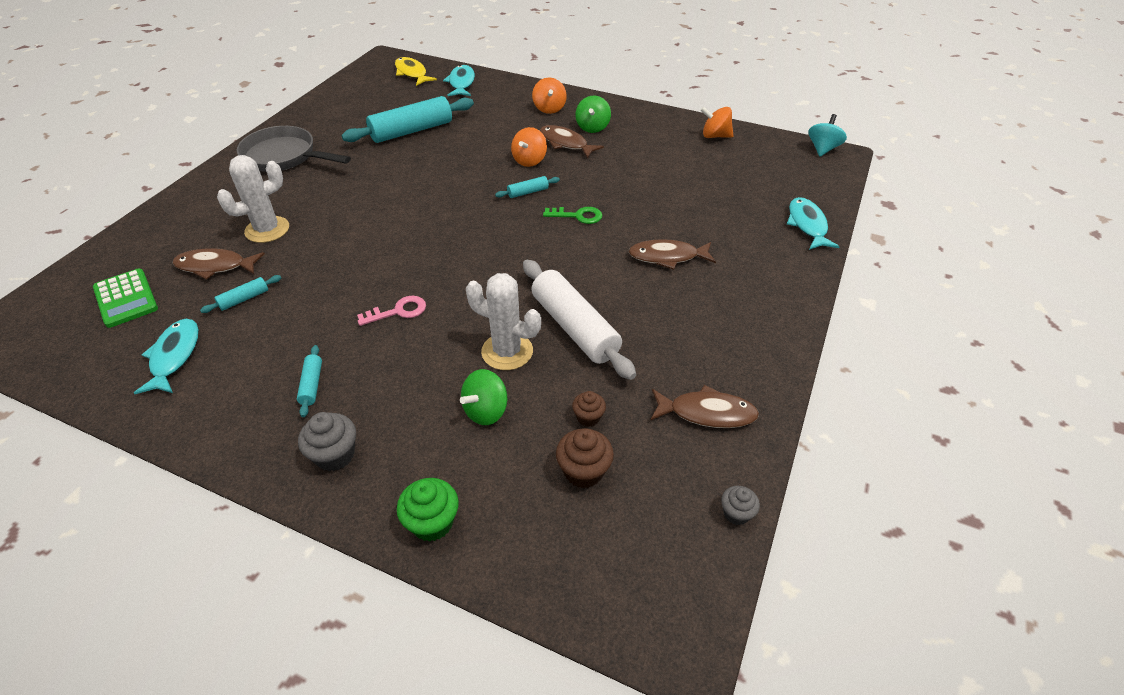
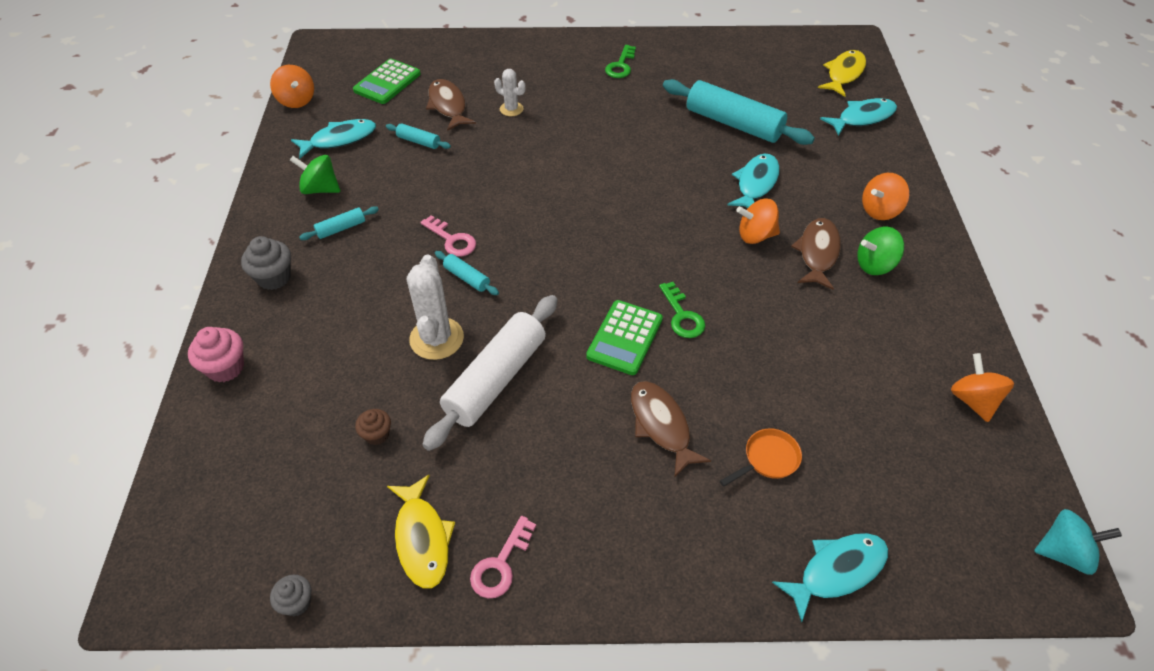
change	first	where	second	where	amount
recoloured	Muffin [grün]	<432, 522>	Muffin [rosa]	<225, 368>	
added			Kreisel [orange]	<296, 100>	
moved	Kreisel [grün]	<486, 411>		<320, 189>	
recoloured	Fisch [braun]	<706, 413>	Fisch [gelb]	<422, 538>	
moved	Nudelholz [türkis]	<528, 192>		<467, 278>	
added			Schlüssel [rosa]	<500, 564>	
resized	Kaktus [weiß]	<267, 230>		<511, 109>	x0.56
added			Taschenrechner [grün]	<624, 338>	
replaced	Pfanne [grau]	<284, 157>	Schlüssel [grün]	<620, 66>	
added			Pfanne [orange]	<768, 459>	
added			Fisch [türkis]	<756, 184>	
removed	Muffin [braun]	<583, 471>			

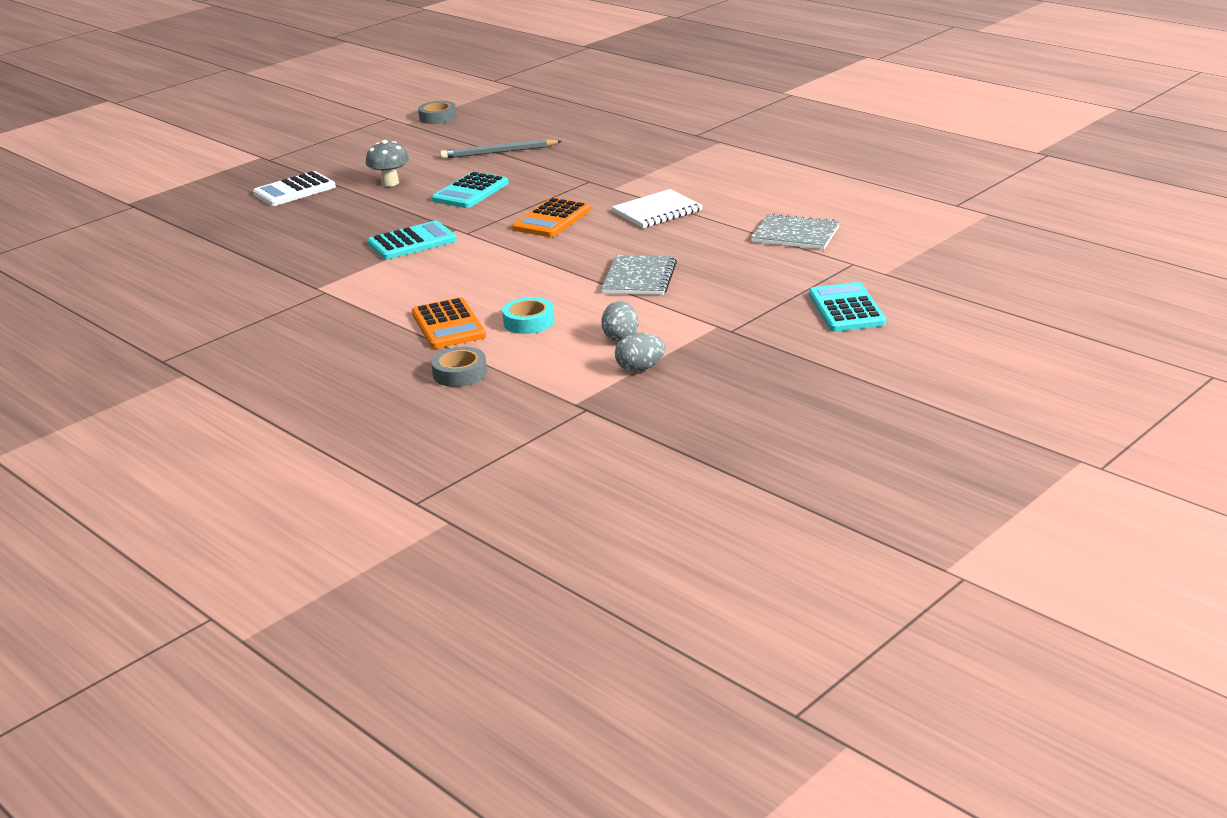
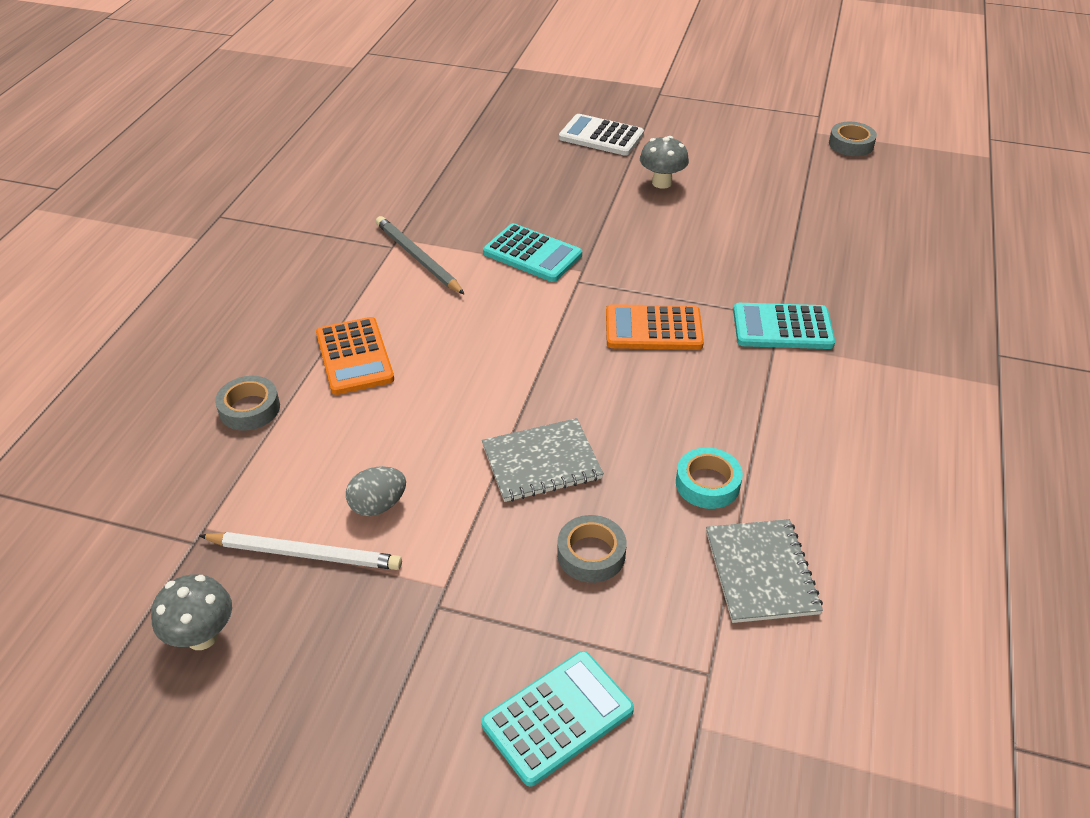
change	first	where	second	where	amount
added			Pilz [grau]	<202, 636>	
replaced	Ei [grau]	<640, 368>	Bleistift [weiß]	<305, 554>	
turned	Taschenrechner [orange]	<448, 325>		<354, 356>	60 degrees counterclockwise
moved	Bleistift [grau]	<499, 152>		<418, 258>	
added			Klebeband [grau]	<591, 554>	
moved	Klebeband [türkis]	<529, 322>		<707, 484>	
moved	Taschenrechner [türkis]	<470, 192>		<782, 327>	
removed	Notizbuch [weiß]	<657, 211>			

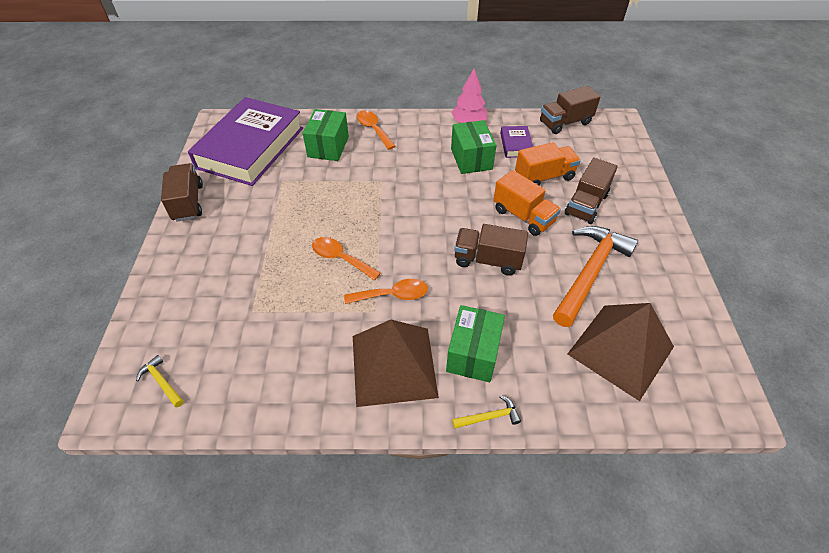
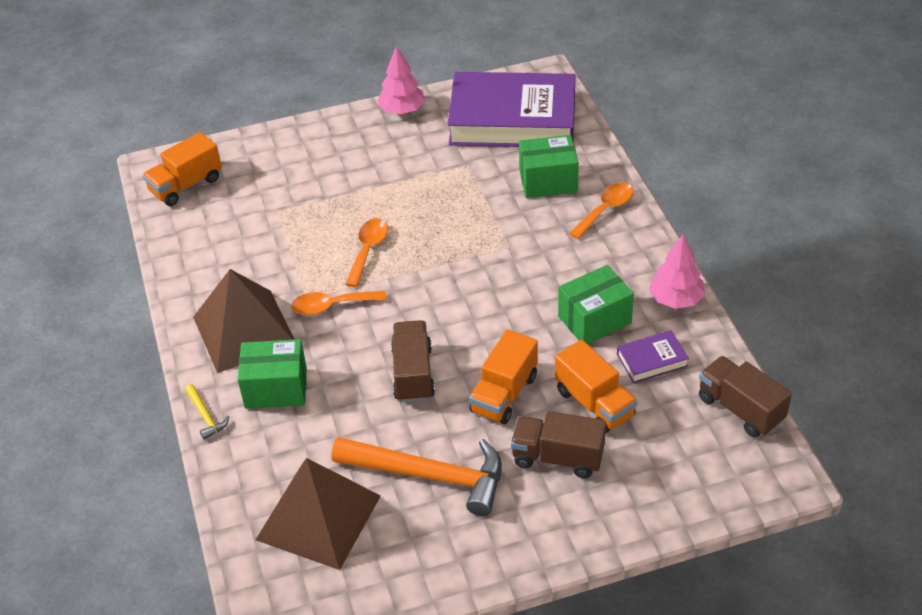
change	first	where	second	where	amount
replaced	Hammer [gelb]	<161, 382>	Lastwagen [orange]	<186, 185>	
turned	Löffel [orange]	<393, 295>		<332, 306>	105 degrees clockwise
replaced	Lastwagen [braun]	<188, 202>	Baum [rosa]	<402, 110>	

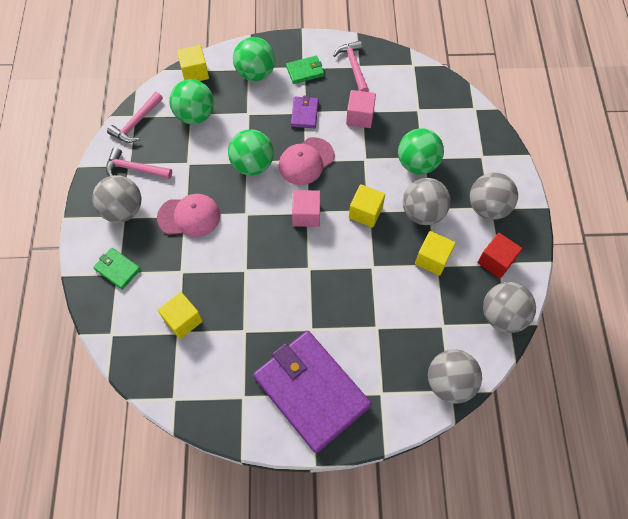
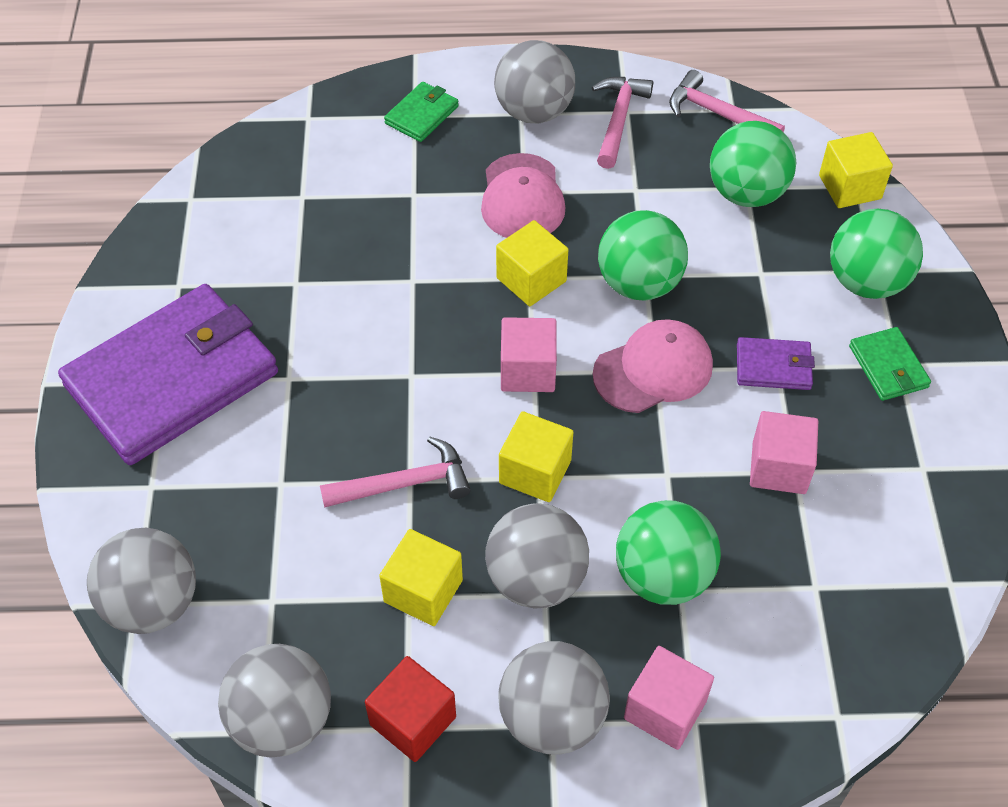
change	first	where	second	where	amount
moved	Hammer [rosa]	<353, 66>		<405, 483>	
moved	Kubus [gelb]	<183, 320>		<531, 279>	
turned	Kappe [rosa]	<306, 161>		<653, 370>	105 degrees clockwise
added			Kubus [rosa]	<665, 709>	

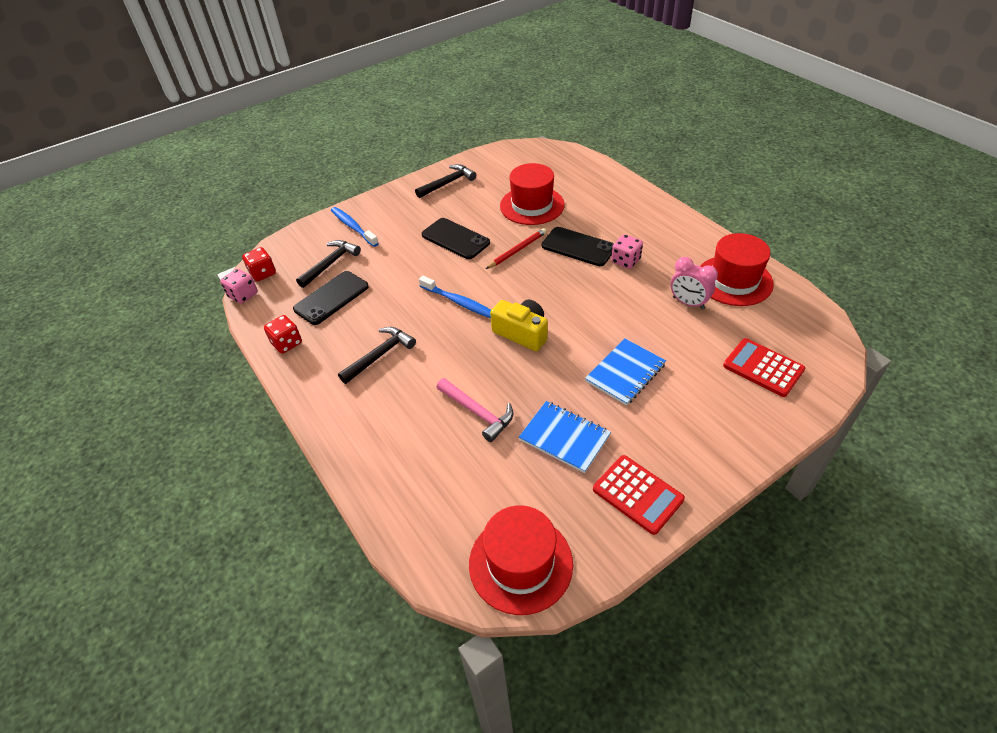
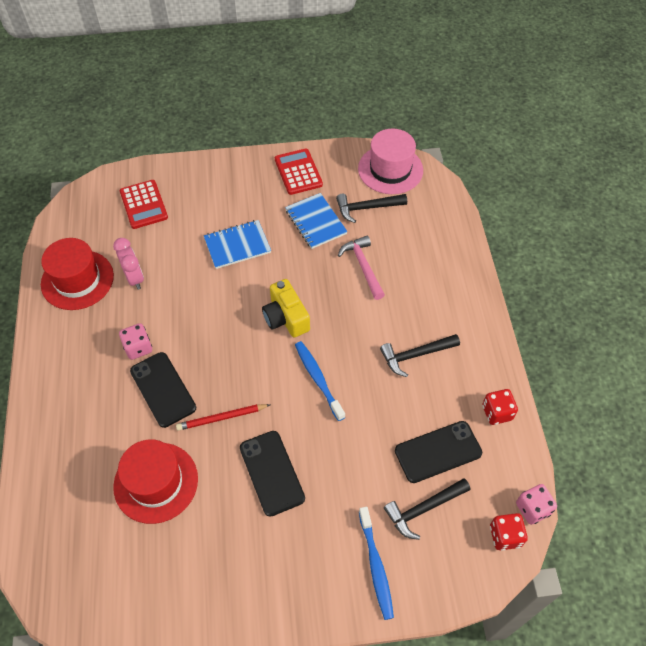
change	first	where	second	where	amount
moved	Hammer [schwarz]	<447, 183>		<367, 208>	
recoloured	Hut [rot]	<520, 563>	Hut [rosa]	<390, 169>	

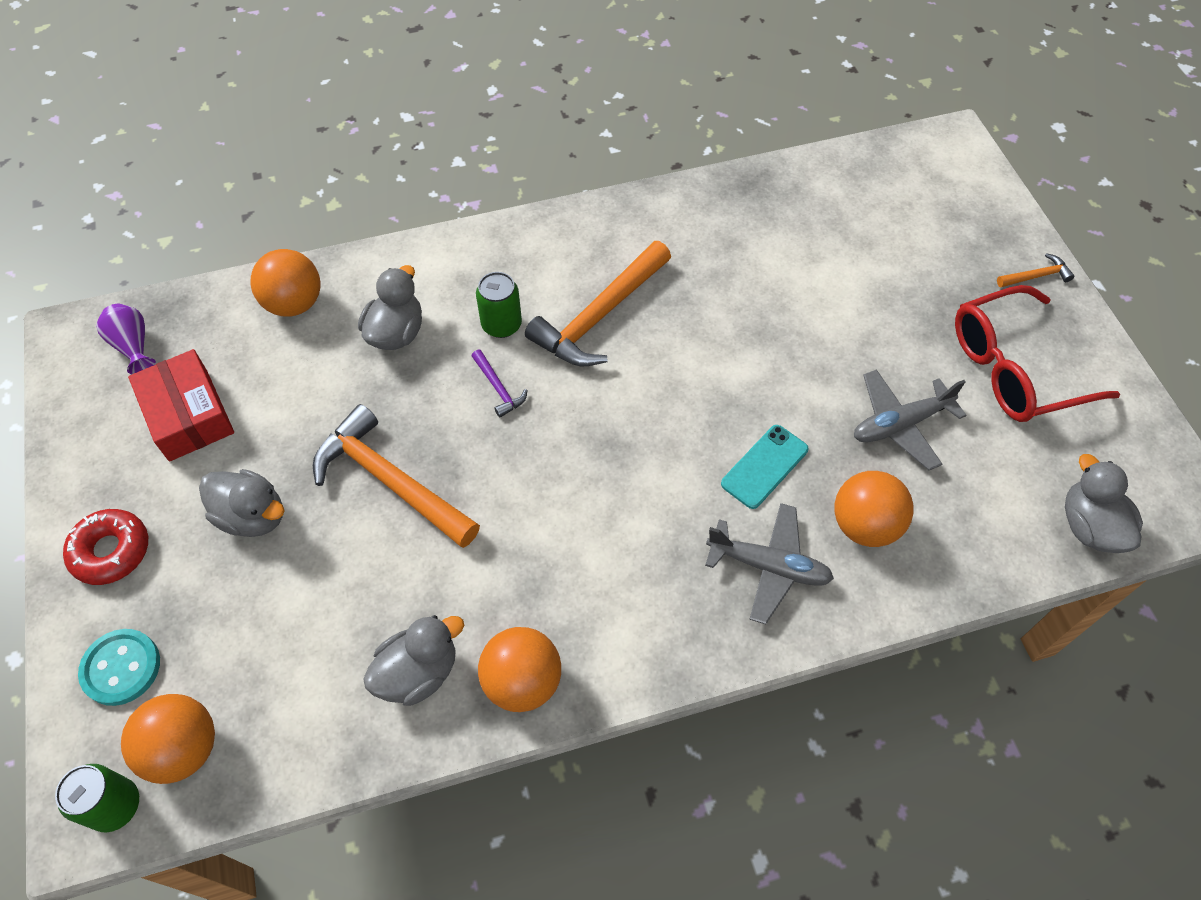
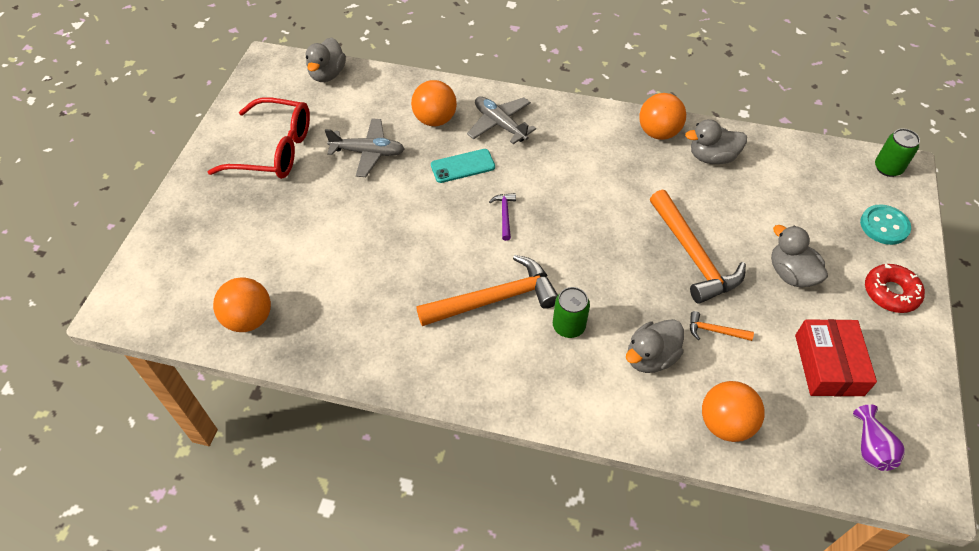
change	first	where	second	where	amount
moved	Ball [orange]	<184, 748>		<249, 319>	
moved	Hammer [lila]	<498, 388>		<504, 215>	
moved	Hammer [orange]	<1036, 276>		<714, 331>	

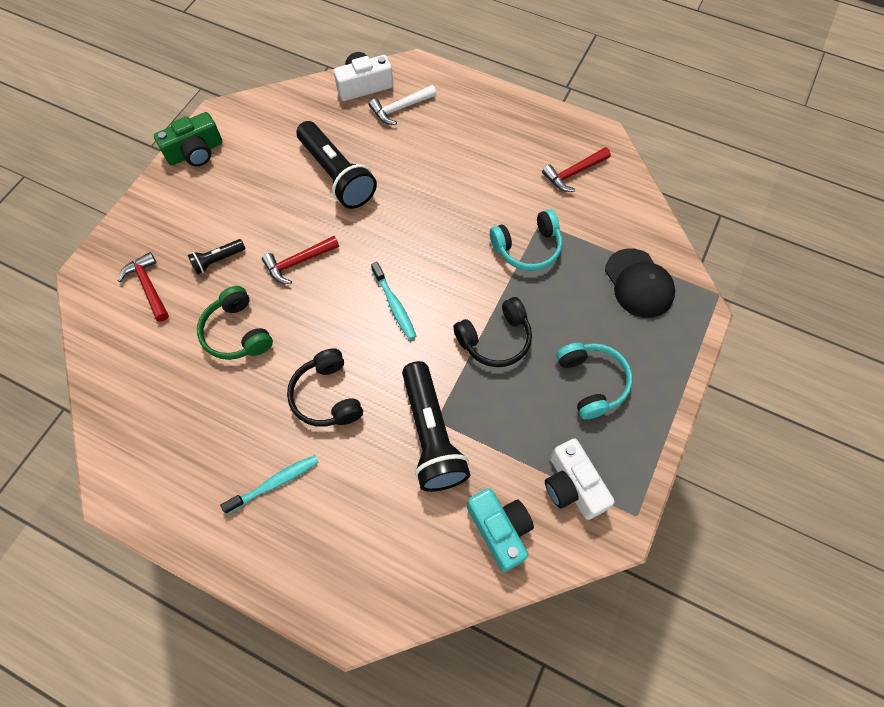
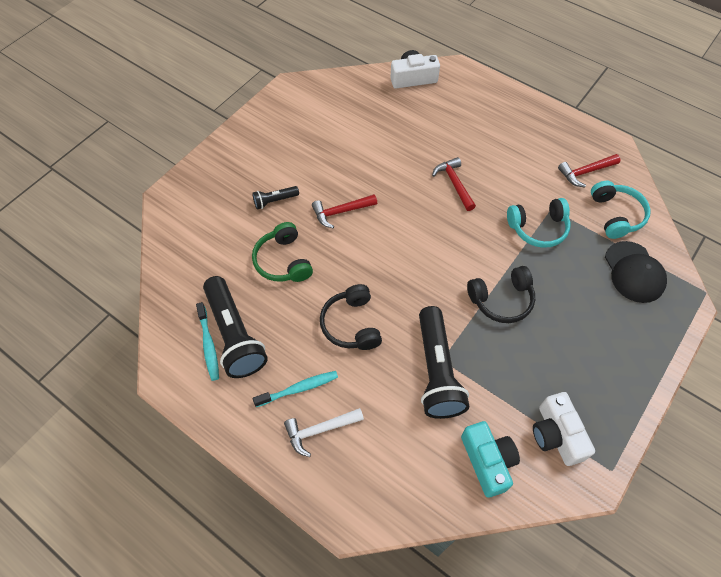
change	first	where	second	where	amount
moved	Zahnbürste [türkis]	<394, 305>		<208, 345>	
moved	Taschenlampe [schwarz]	<336, 175>		<234, 334>	
moved	Hammer [weiß]	<400, 108>		<319, 430>	
moved	Hammer [rot]	<148, 286>		<454, 183>	
moved	Kopfhörer [türkis]	<591, 382>		<616, 215>	
removed	Kamera [grün]	<195, 152>			

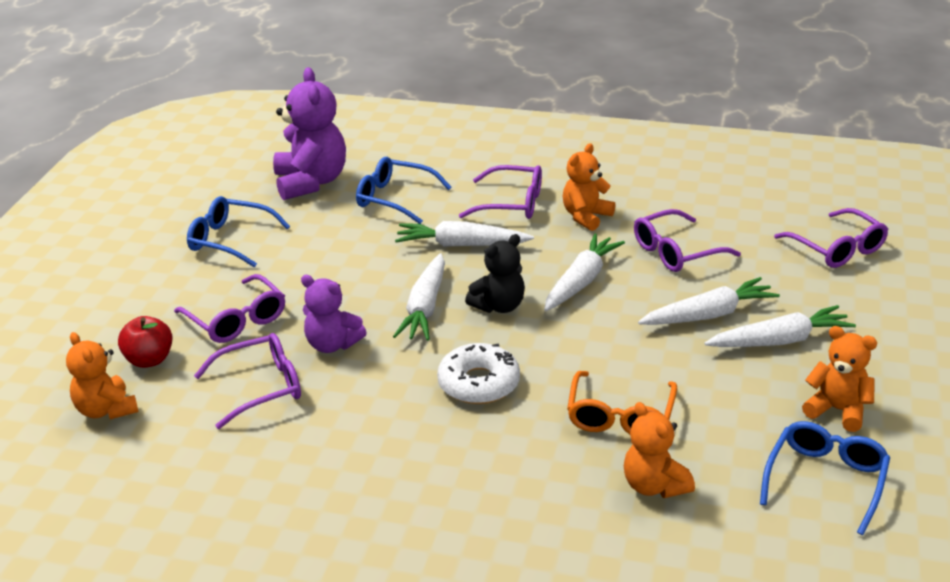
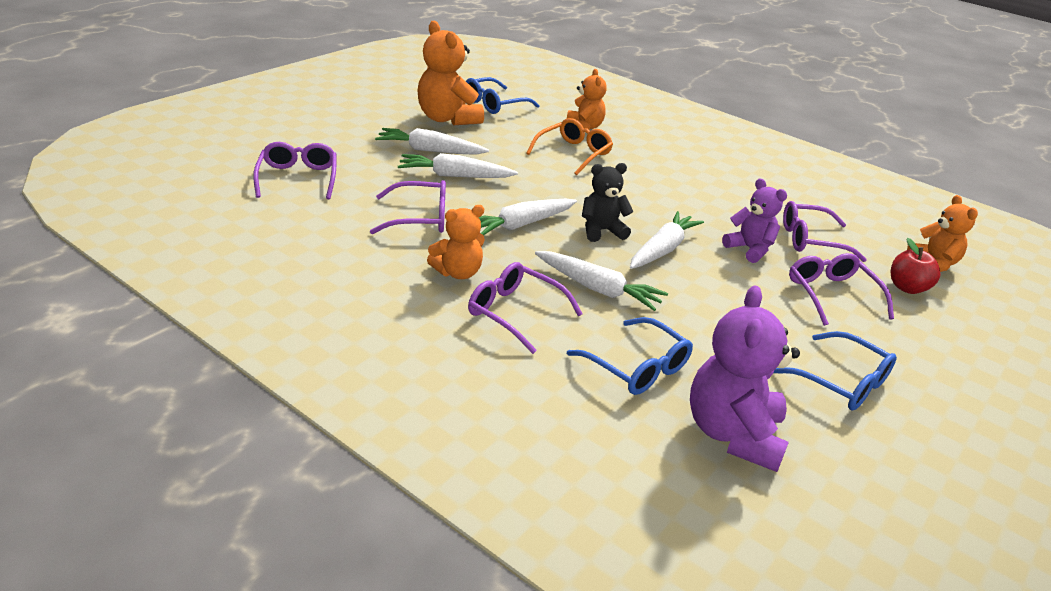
change	first	where	second	where	amount
resized	Teddybär [orange]	<838, 410>		<447, 119>	x1.62
removed	Donut [weiß]	<479, 383>			

